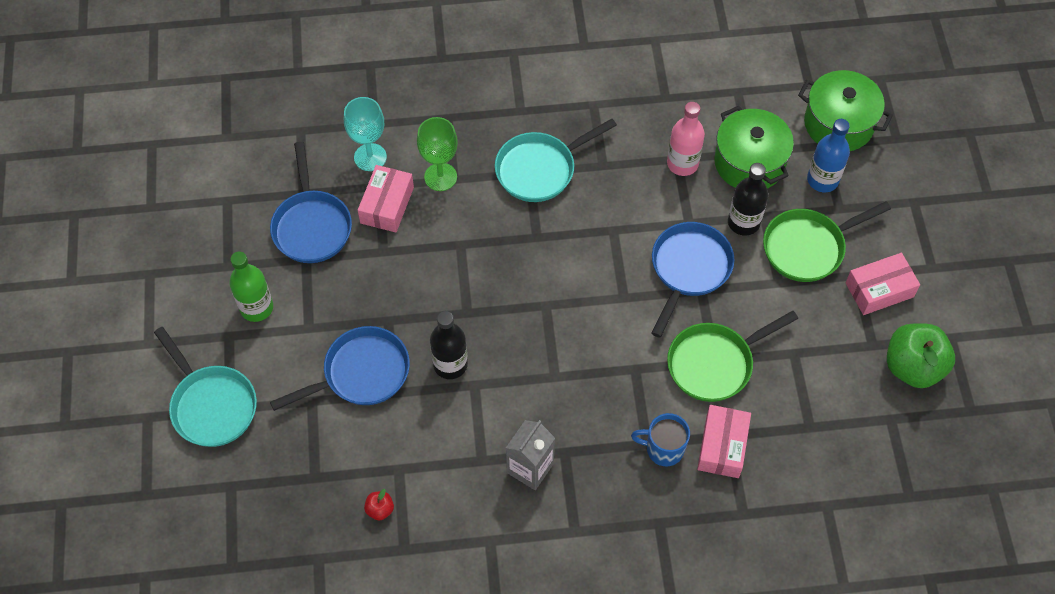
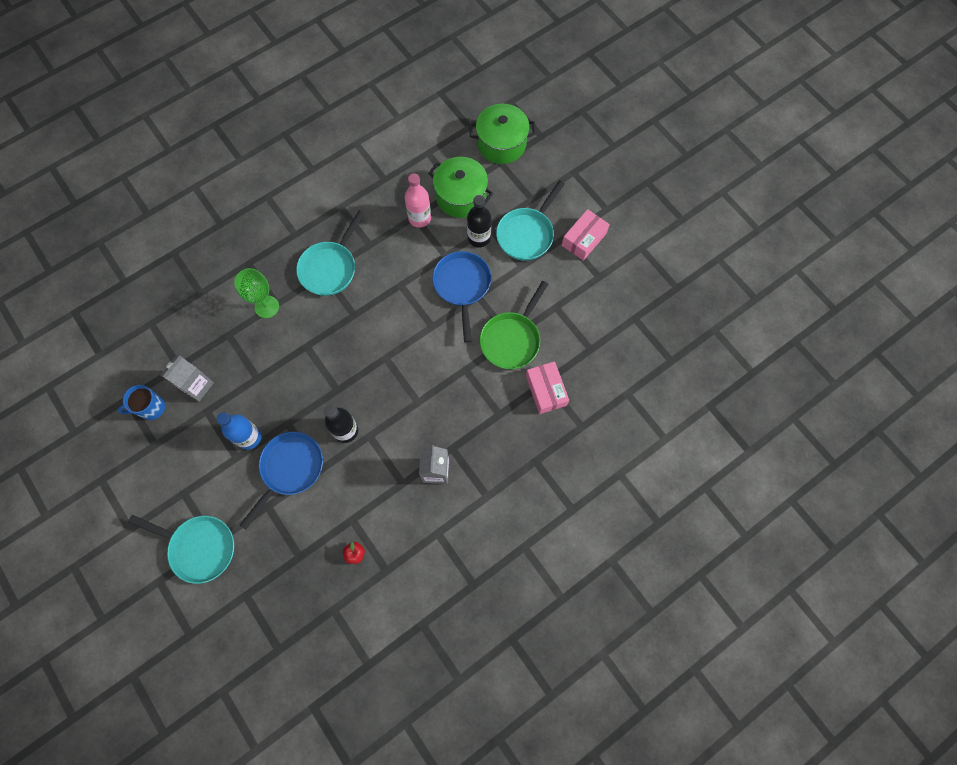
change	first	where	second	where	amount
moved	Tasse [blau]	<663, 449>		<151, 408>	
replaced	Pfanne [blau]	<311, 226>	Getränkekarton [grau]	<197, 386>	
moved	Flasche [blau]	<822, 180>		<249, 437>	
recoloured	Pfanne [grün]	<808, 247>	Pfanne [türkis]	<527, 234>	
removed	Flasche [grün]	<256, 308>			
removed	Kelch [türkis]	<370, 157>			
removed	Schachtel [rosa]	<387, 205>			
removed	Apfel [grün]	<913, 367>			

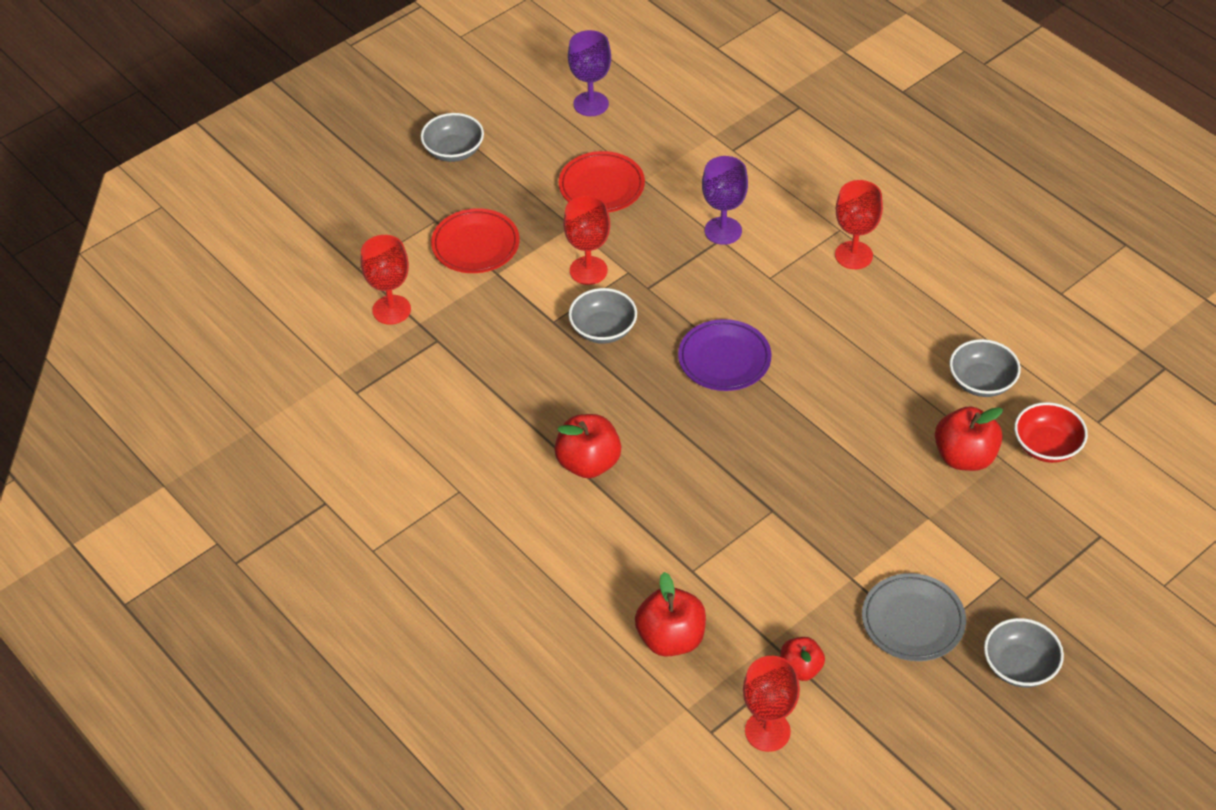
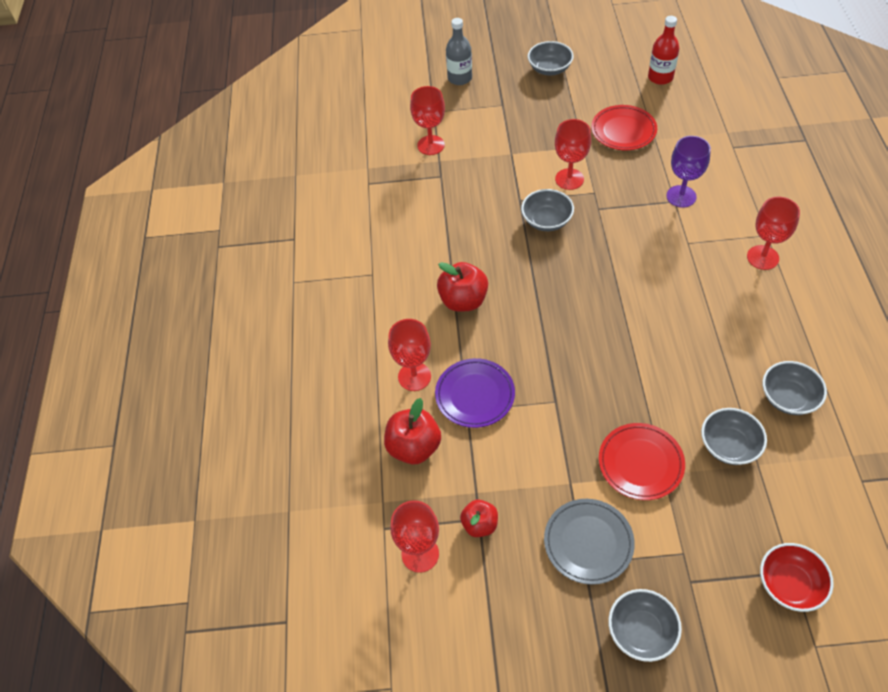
change	first	where	second	where	amount
added			Kelch [rot]	<414, 376>	
moved	Teller [lila]	<724, 359>		<475, 395>	
added			Flasche [grau]	<459, 78>	
moved	Teller [rot]	<475, 245>		<640, 463>	
replaced	Kelch [lila]	<591, 104>	Flasche [rot]	<660, 77>	
replaced	Apfel [rot]	<964, 457>	Schüssel [grau]	<729, 445>	
moved	Schüssel [rot]	<1047, 446>		<789, 584>	

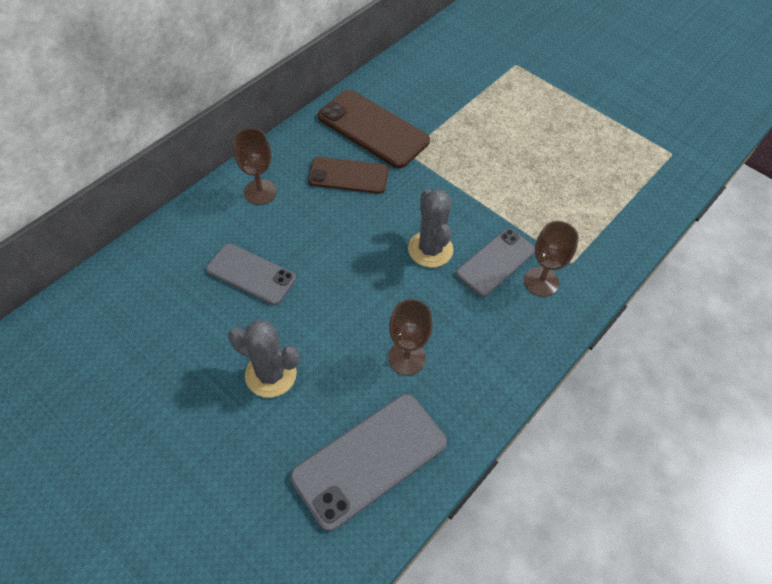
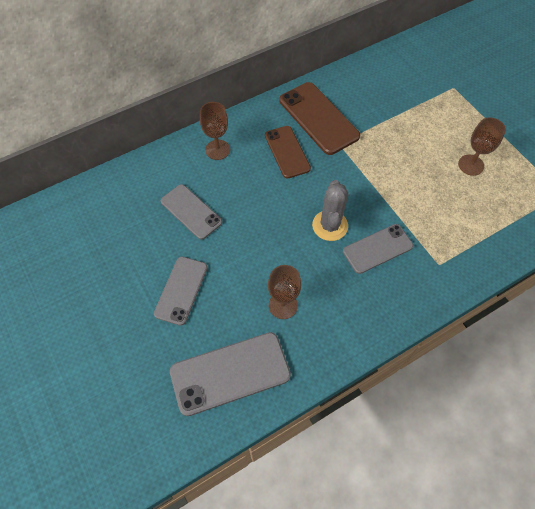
change	first	where	second	where	amount
replaced	Kaktus [grau]	<271, 374>	Handy [grau]	<181, 290>	
turned	Handy [braun]	<348, 176>		<287, 152>	45 degrees clockwise
moved	Kelch [braun]	<541, 282>		<471, 165>	

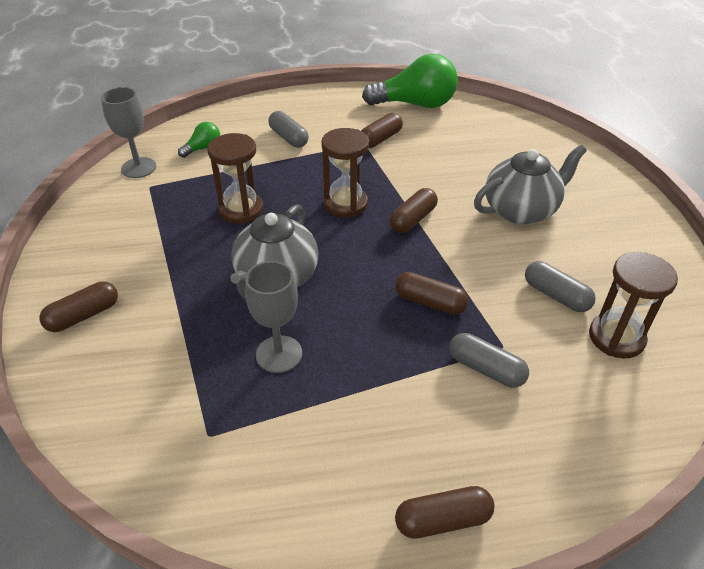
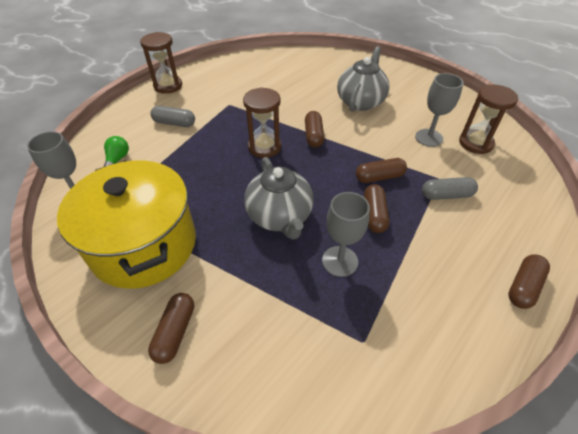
change	first	where	second	where	amount
added			Kochtopf [gelb]	<144, 245>	
moved	Sanduhr [braun]	<241, 210>		<168, 86>	
moved	Kapsel [braun]	<380, 139>		<374, 214>	
replaced	Kapsel [grau]	<556, 295>	Kelch [grau]	<429, 138>	
removed	Glühbirne [grün]	<415, 104>			

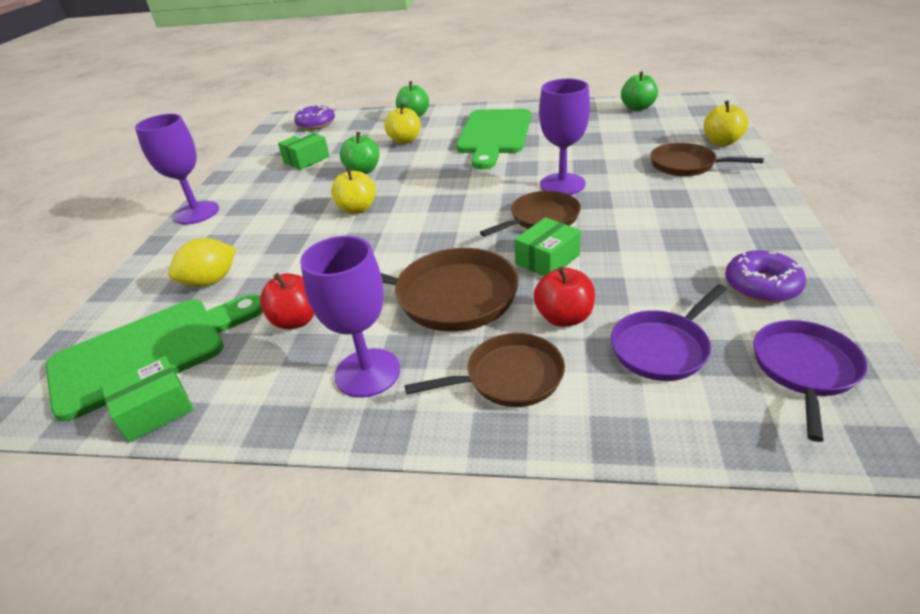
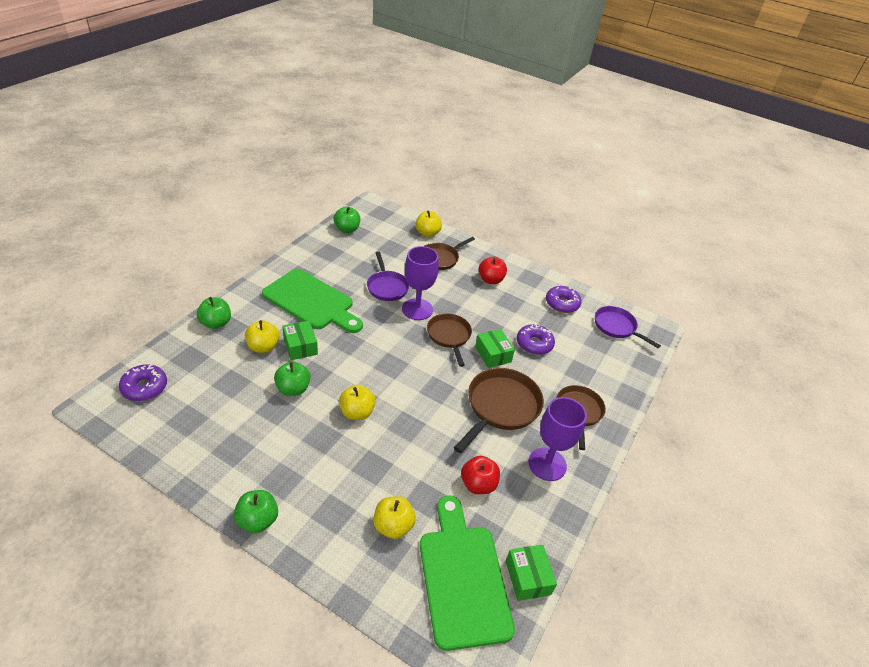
change	first	where	second	where	amount
replaced	Kelch [lila]	<197, 213>	Apfel [grün]	<258, 520>	
moved	Schachtel [grün]	<306, 159>		<300, 346>	
moved	Pfanne [lila]	<662, 348>		<387, 287>	
replaced	Zitrone [gelb]	<211, 281>	Apfel [gelb]	<393, 526>	
moved	Apfel [rot]	<564, 317>		<490, 280>	
added			Donut [lila]	<534, 344>	

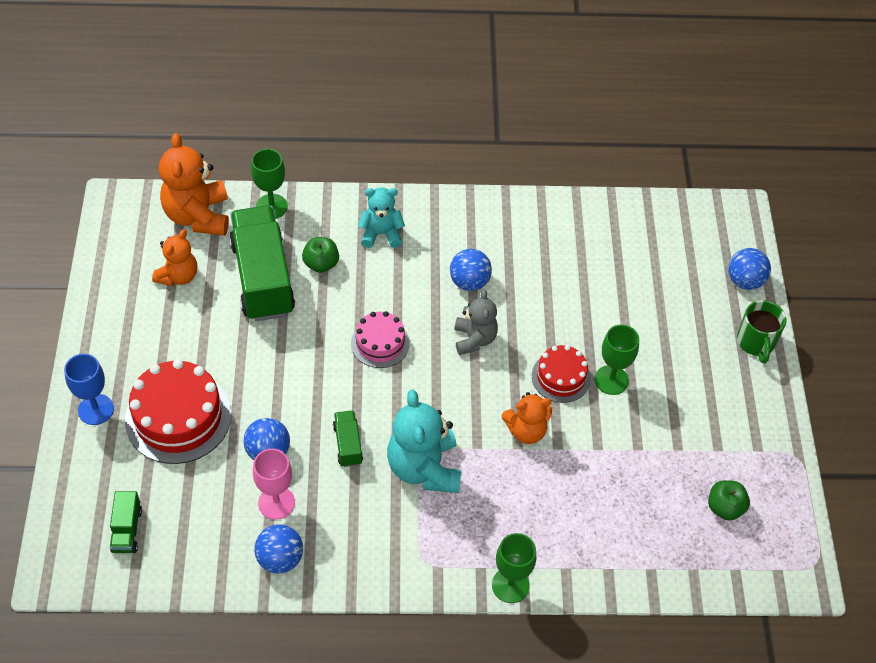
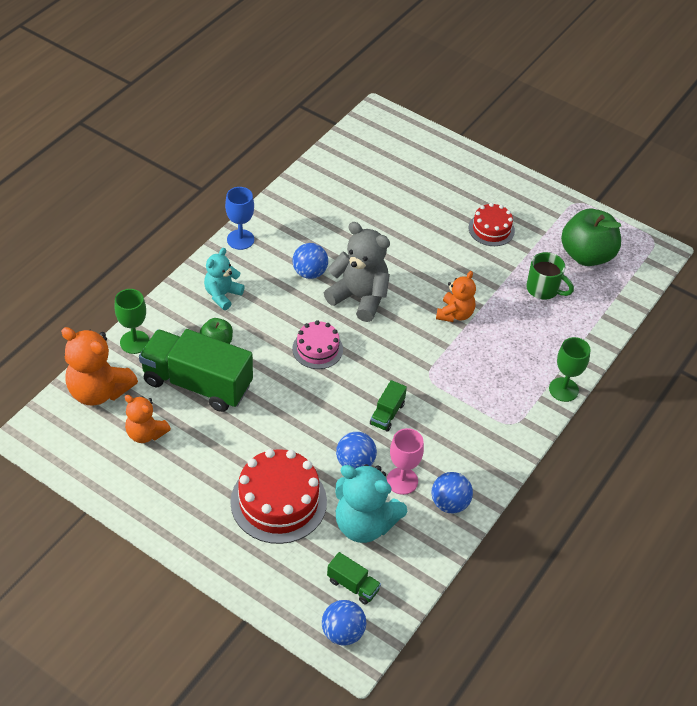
change	first	where	second	where	amount
turned	Teddybär [orange]	<178, 276>		<146, 433>	150 degrees clockwise
moved	Kelch [blau]	<96, 409>		<240, 239>	
moved	Ball [blau]	<744, 281>		<343, 632>	
resized	Teddybär [grau]	<474, 339>		<359, 297>	x1.61
moved	Teddybär [türkis]	<424, 468>		<364, 524>	
turned	Lastwagen [grün]	<348, 444>		<387, 414>	90 degrees counterclockwise
moved	Kuchen [rot]	<561, 377>		<491, 229>	
moved	Tasse [grün]	<756, 343>		<543, 289>	
resized	Apfel [grün]	<724, 508>		<586, 255>	x1.91
removed	Kelch [grün]	<611, 380>			

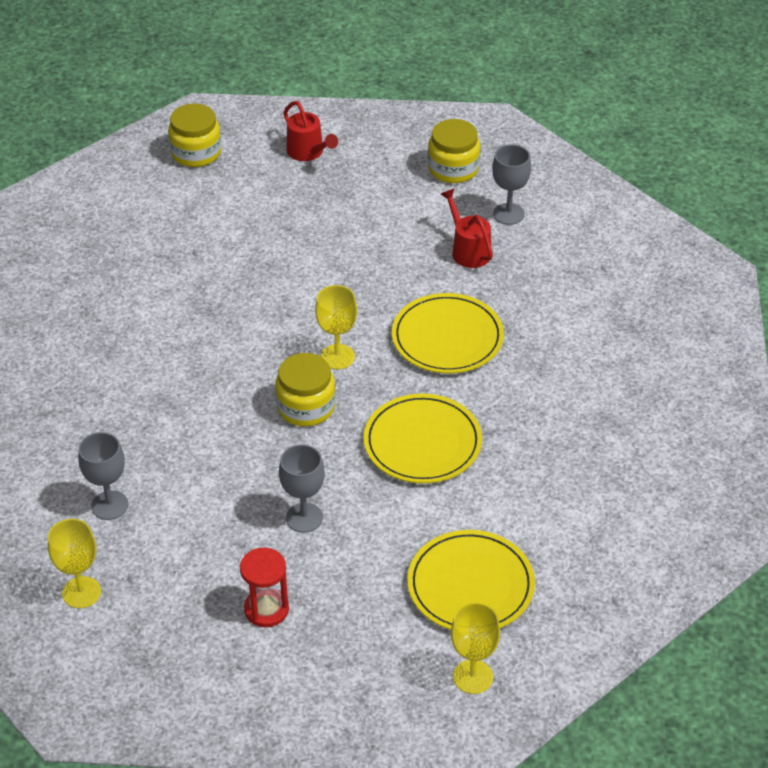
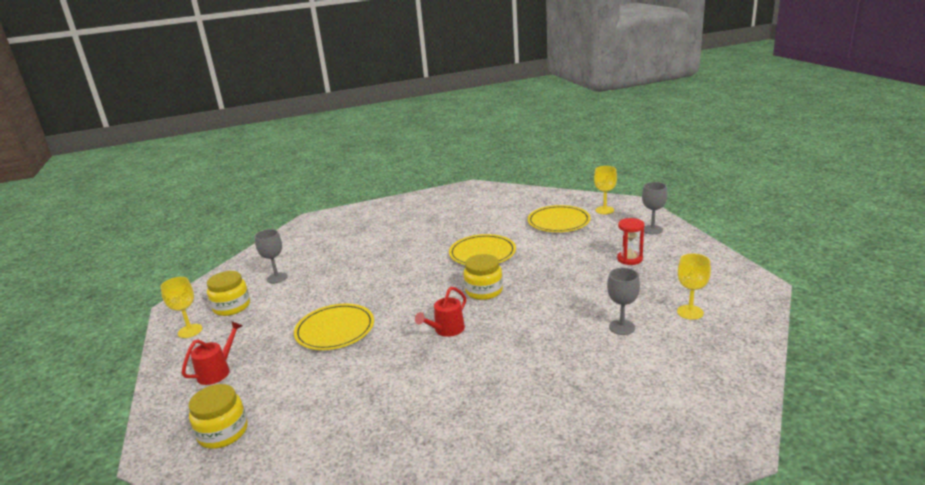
change	first	where	second	where	amount
moved	Kelch [gelb]	<337, 357>		<190, 331>	
moved	Teller [gelb]	<447, 337>		<335, 330>	
moved	Gießkanne [rot]	<468, 250>		<446, 330>	
moved	Kelch [grau]	<304, 518>		<652, 229>	

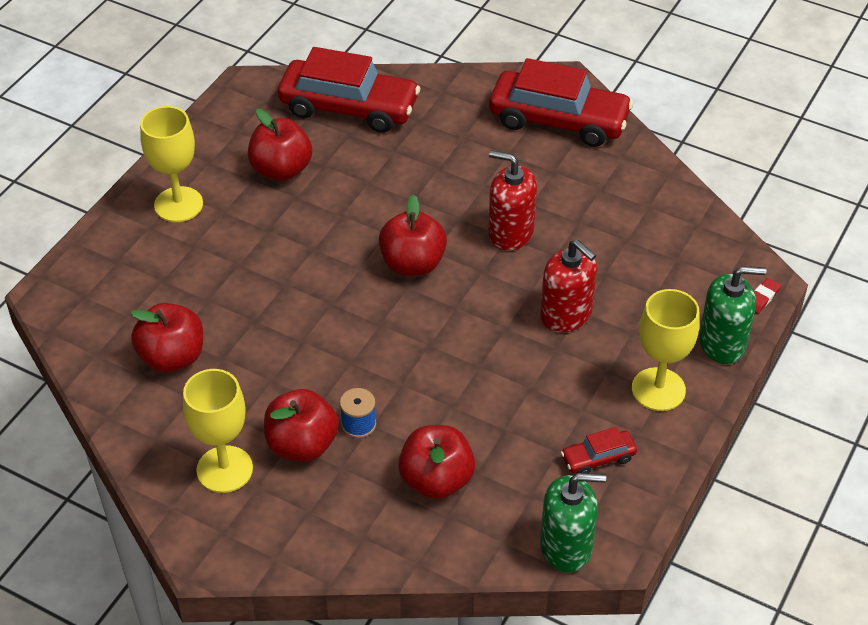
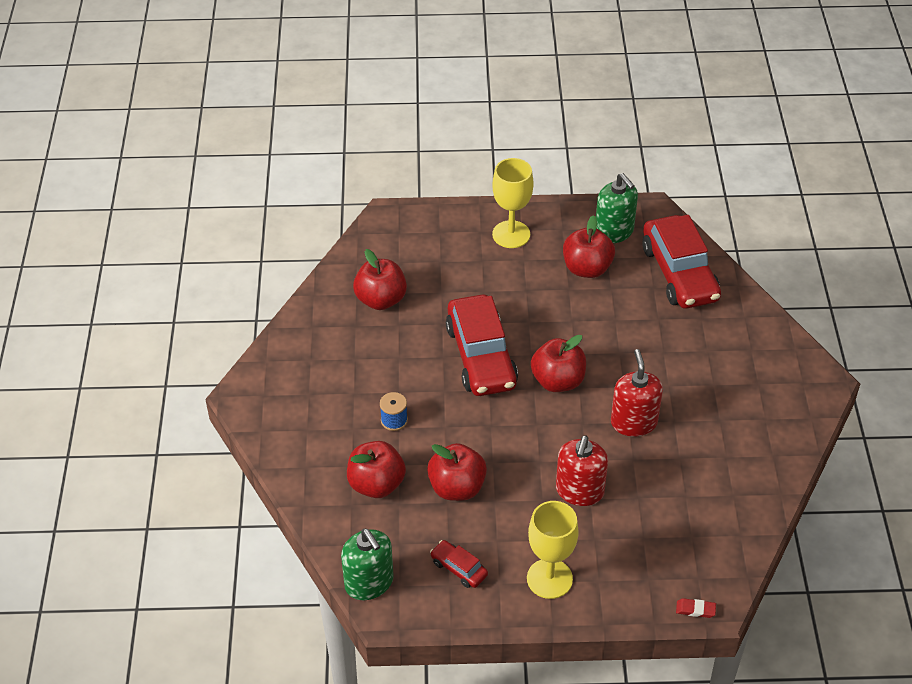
change	first	where	second	where	amount
moved	Apfel [rot]	<302, 445>		<457, 487>	
moved	Auto [rot]	<558, 120>		<481, 356>	
moved	Seifenspender [grün]	<722, 343>		<614, 231>	
removed	Kelch [gelb]	<224, 469>			

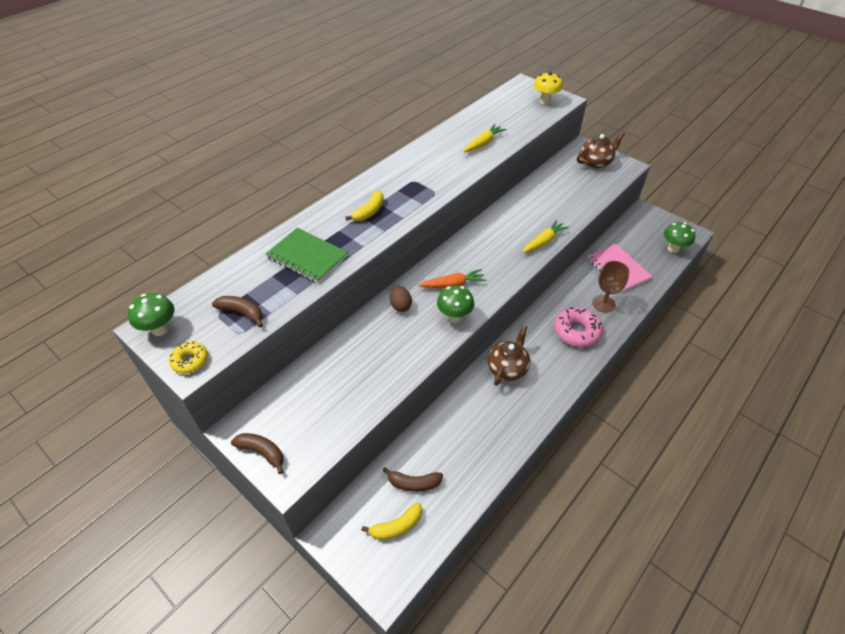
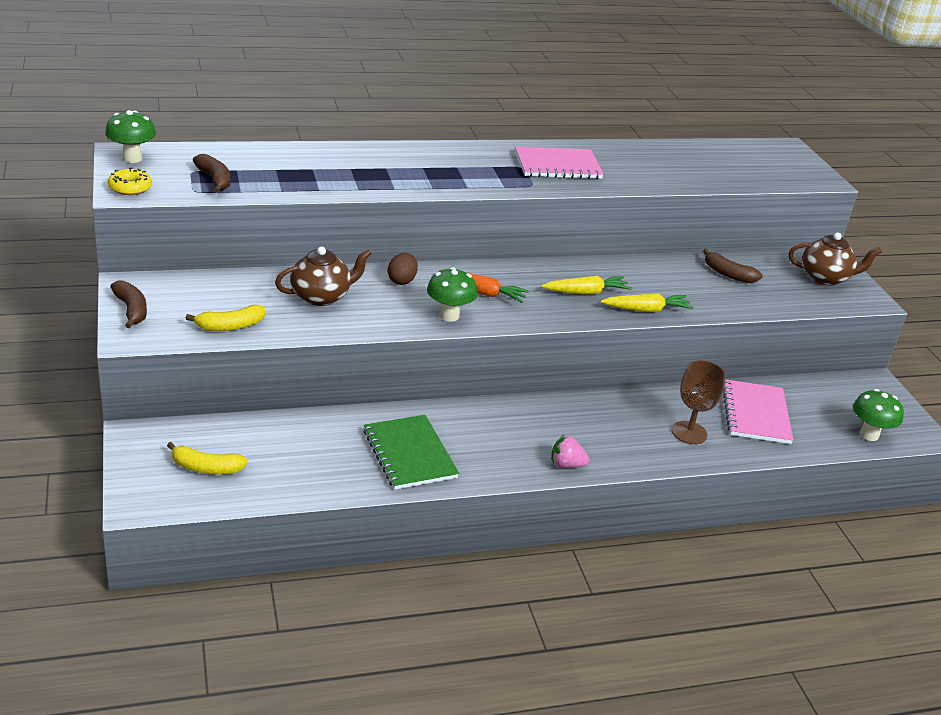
change	first	where	second	where	amount
moved	Banane [gelb]	<369, 212>		<230, 326>	
moved	Teekanne [braun]	<507, 368>		<321, 296>	
moved	Notizbuch [grün]	<307, 257>		<409, 454>	
added			Notizbuch [rosa]	<557, 166>	
moved	Karotte [gelb]	<483, 143>		<585, 292>	
added			Erdbeere [rosa]	<566, 465>	
moved	Banane [braun]	<413, 483>		<728, 274>	
removed	Pilz [gelb]	<545, 101>			
removed	Donut [rosa]	<576, 331>			

